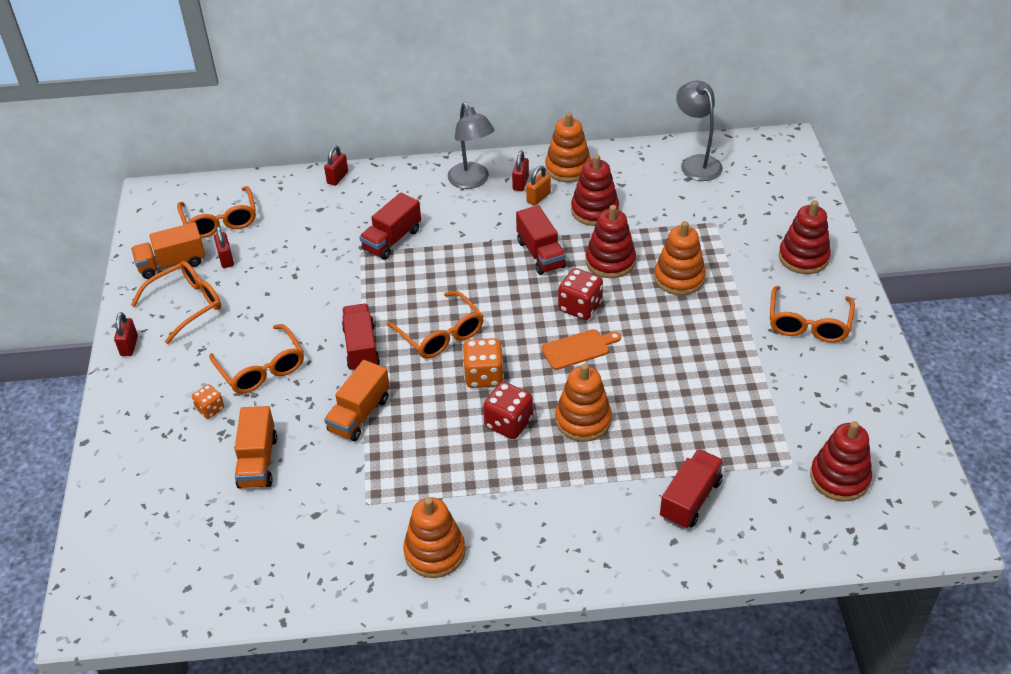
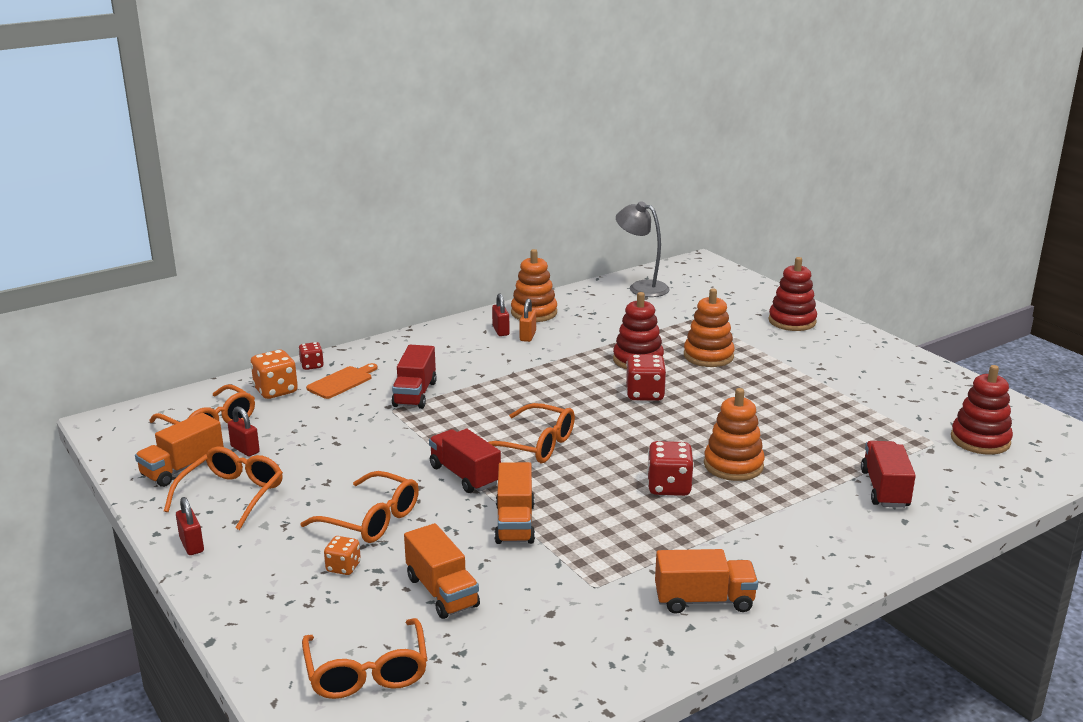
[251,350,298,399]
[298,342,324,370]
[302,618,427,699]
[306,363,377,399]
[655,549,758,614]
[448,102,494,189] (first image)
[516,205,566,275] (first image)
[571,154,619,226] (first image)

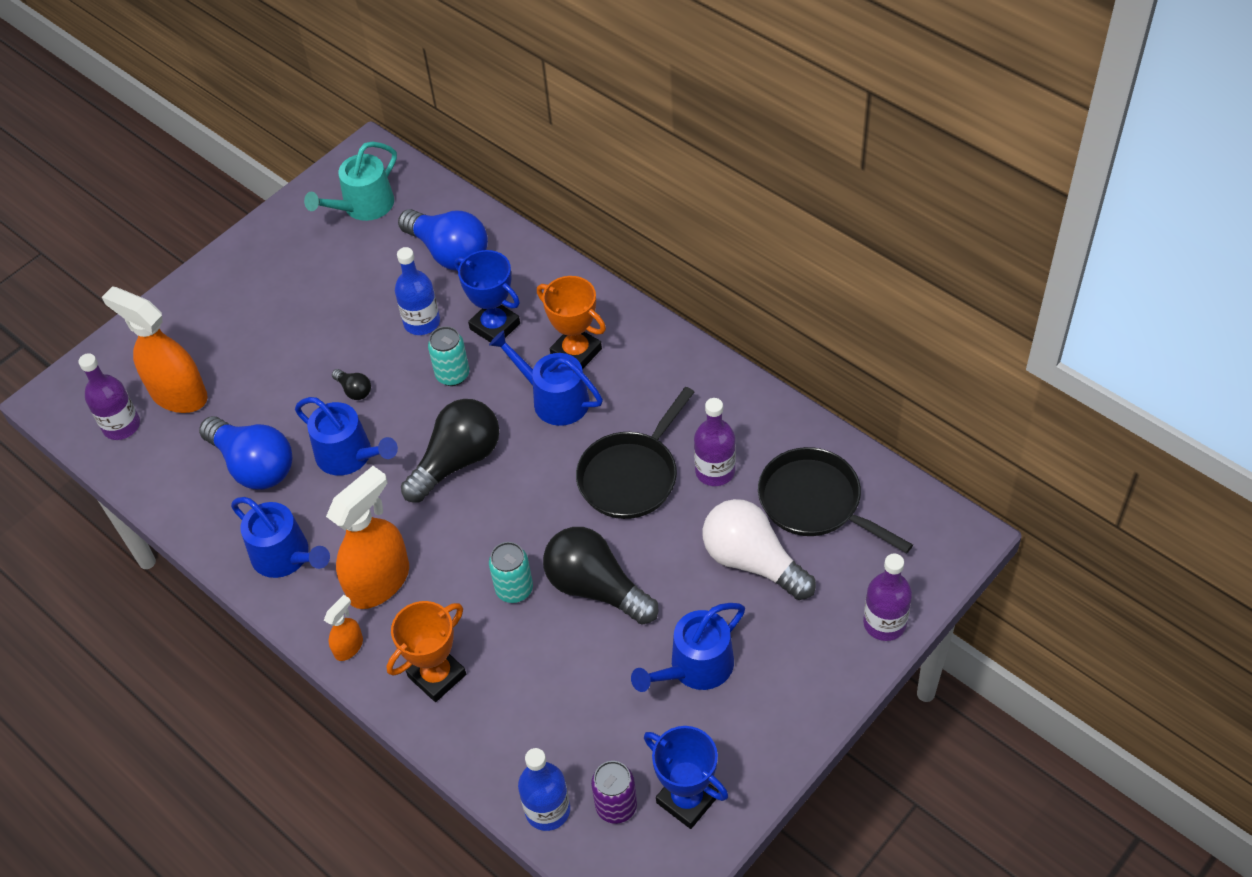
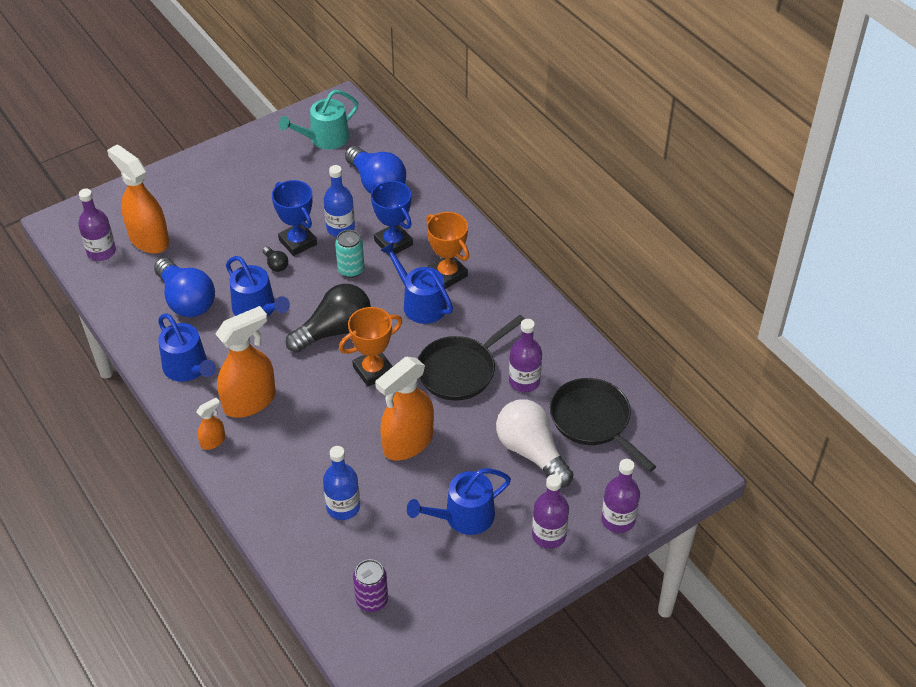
[272,180,317,256]
[323,446,360,520]
[339,307,402,387]
[375,357,434,461]
[532,474,569,549]
[489,542,533,603] (first image)

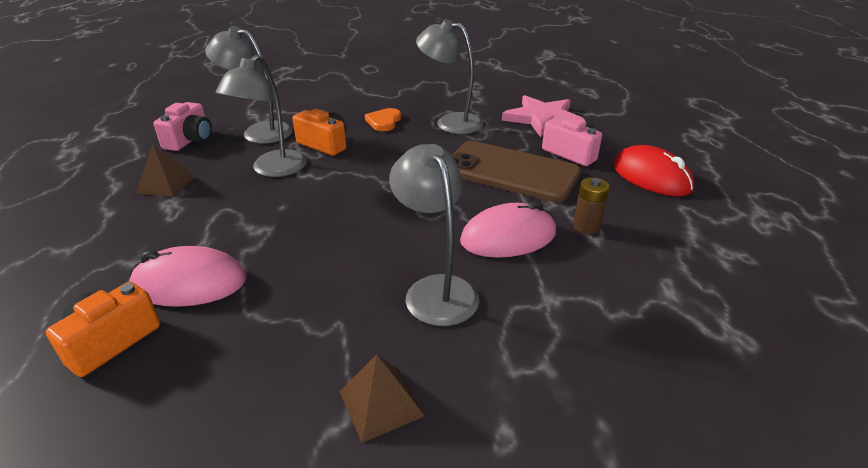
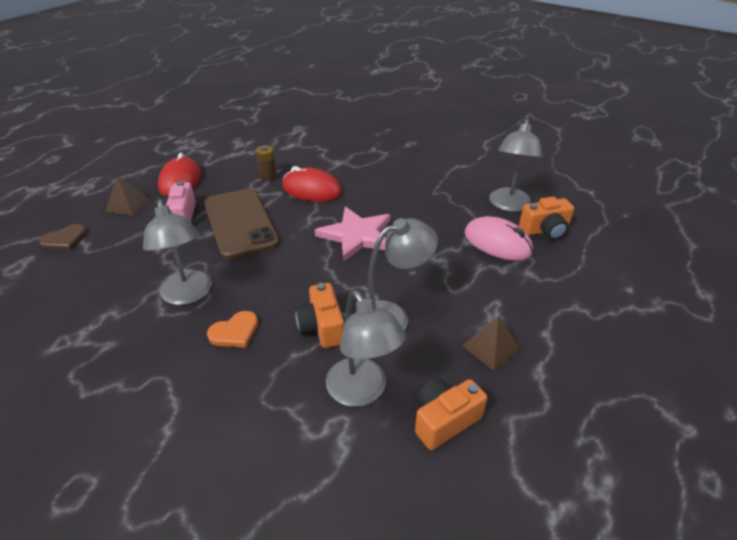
[39,224,87,250]
[105,176,149,216]
[282,166,342,202]
[315,207,390,261]
[415,379,487,450]
[489,119,543,212]

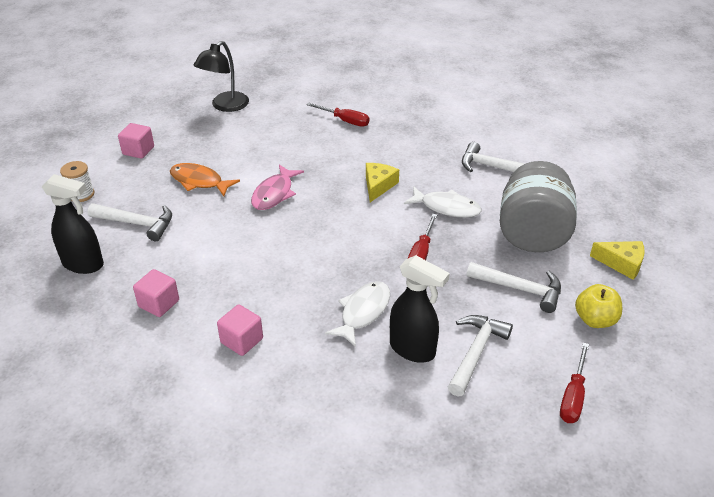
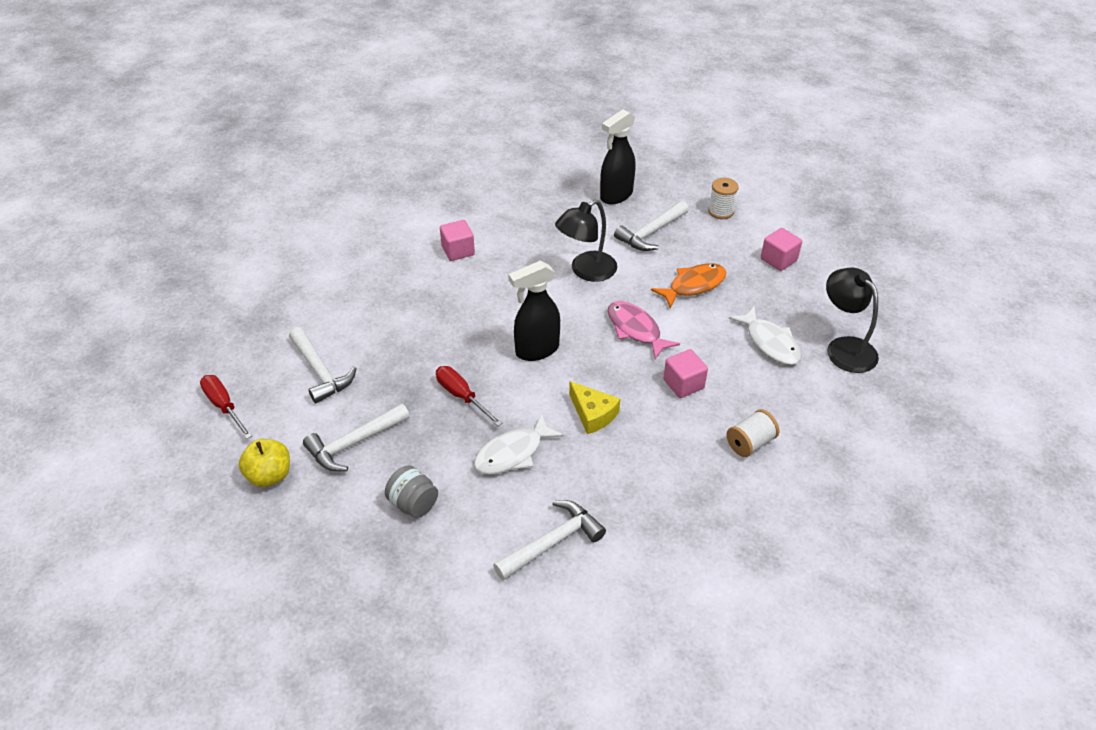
[385,465,438,518]
[508,260,560,361]
[555,200,617,282]
[663,349,708,398]
[726,409,779,457]
[729,306,802,365]
[590,241,645,280] (first image)

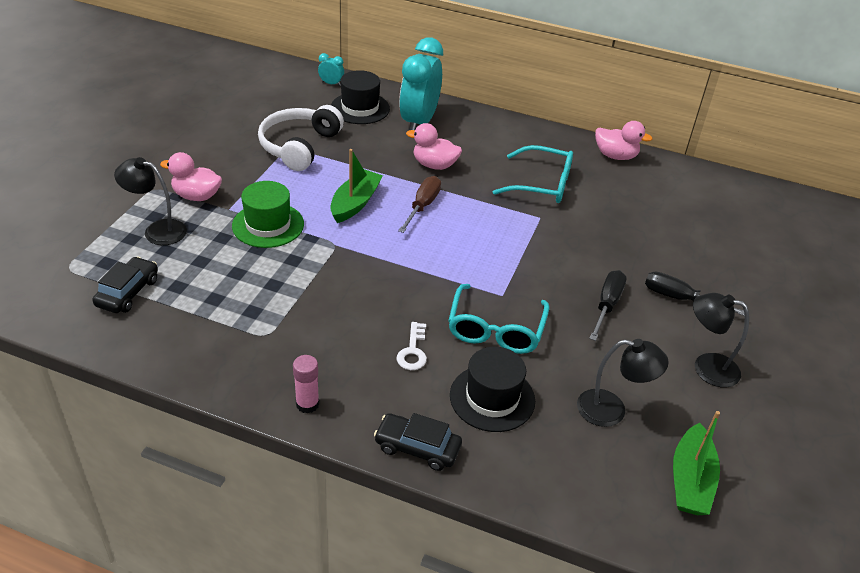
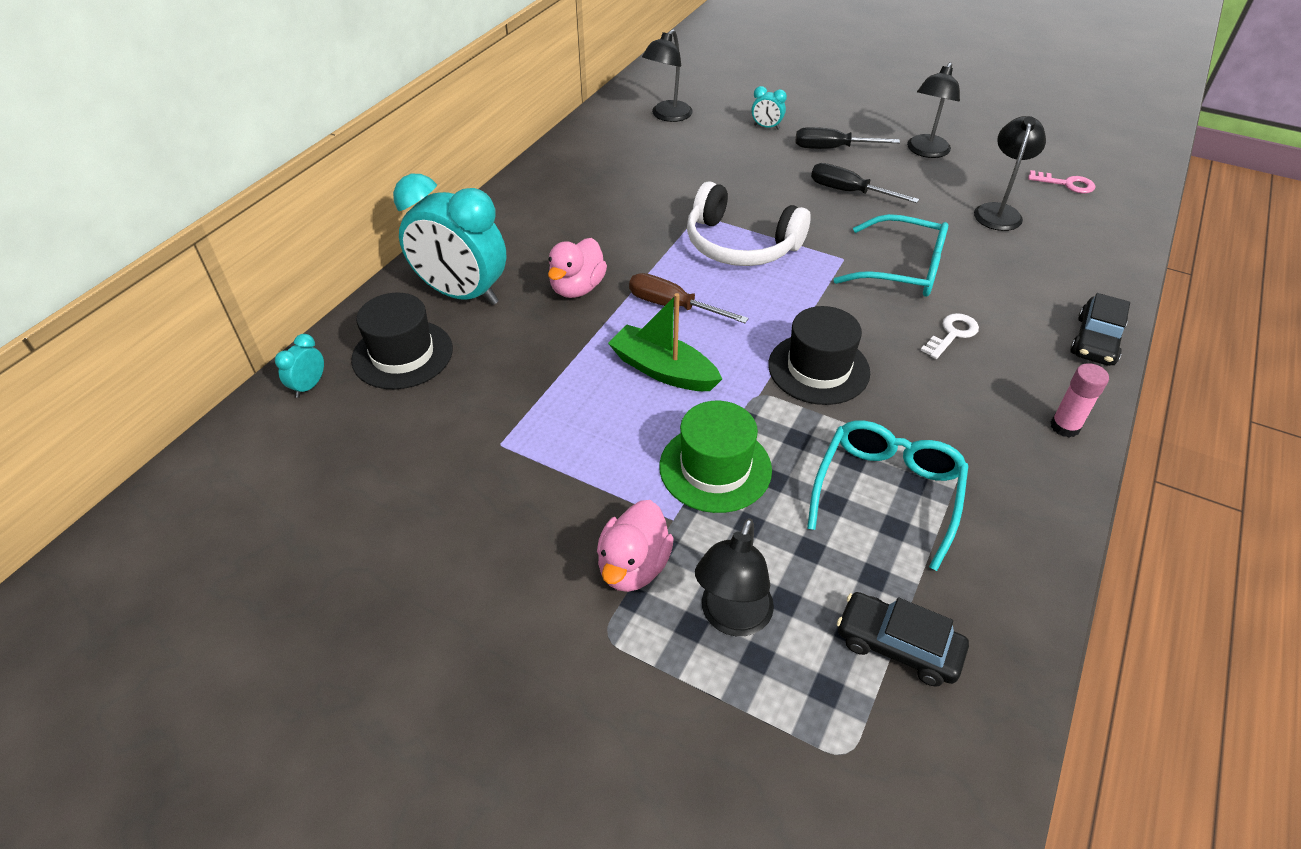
[642,29,693,122]
[687,181,811,266]
[752,86,787,130]
[768,306,870,405]
[796,127,900,149]
[807,420,969,571]
[920,313,979,359]
[1028,170,1095,193]
[595,121,652,160] (first image)

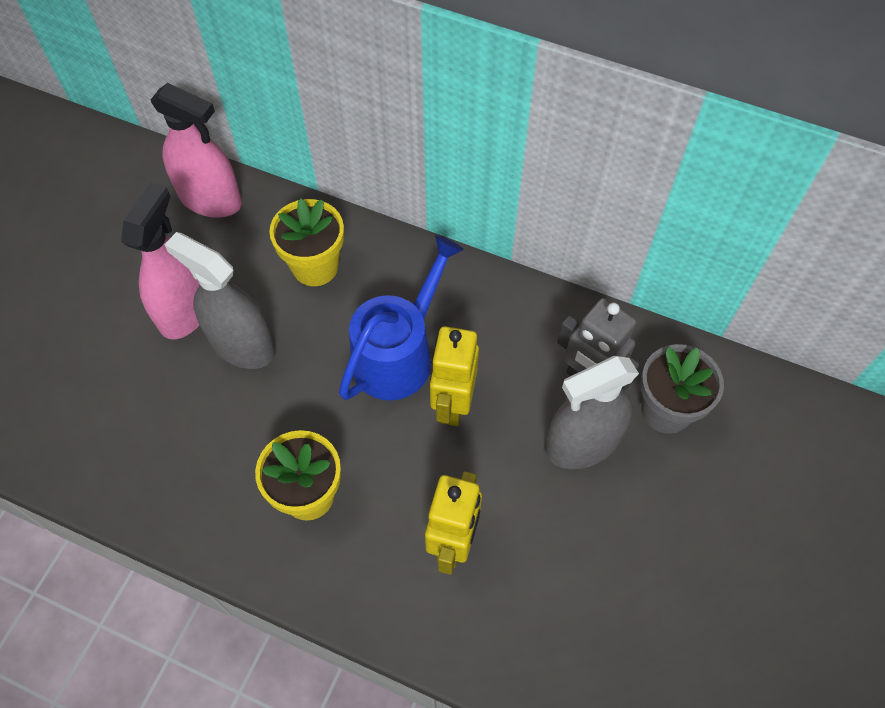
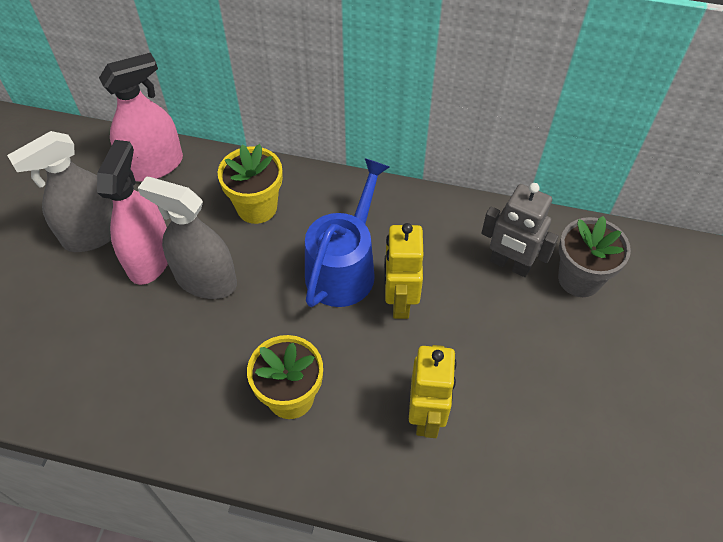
[7,131,113,252]
[99,53,183,182]

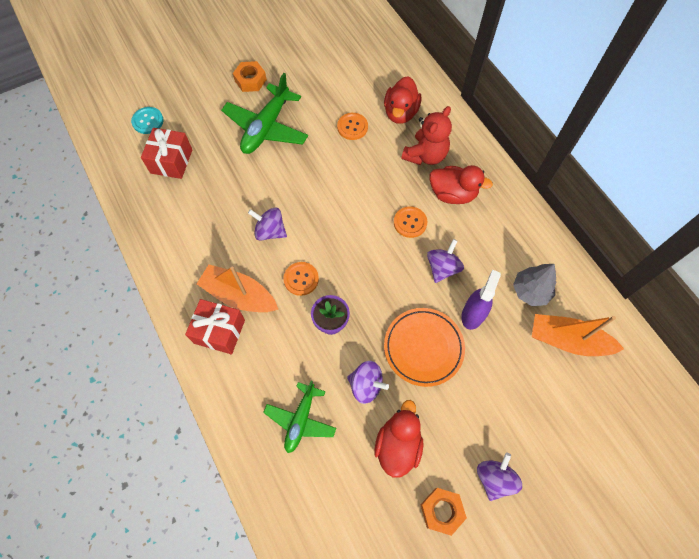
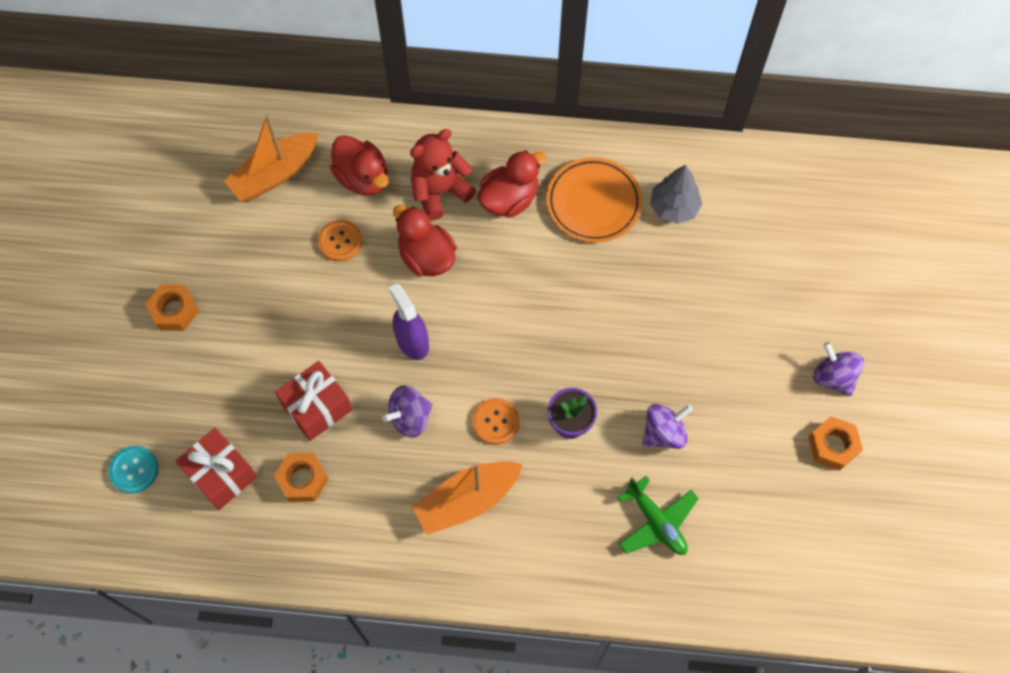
[224,114,319,201]
[274,453,329,502]
[275,361,353,441]
[389,283,429,360]
[393,205,457,276]
[410,129,476,221]
[546,157,642,243]
[221,73,308,154] (first image)
[394,206,427,238] (first image)
[427,239,464,283] (first image)

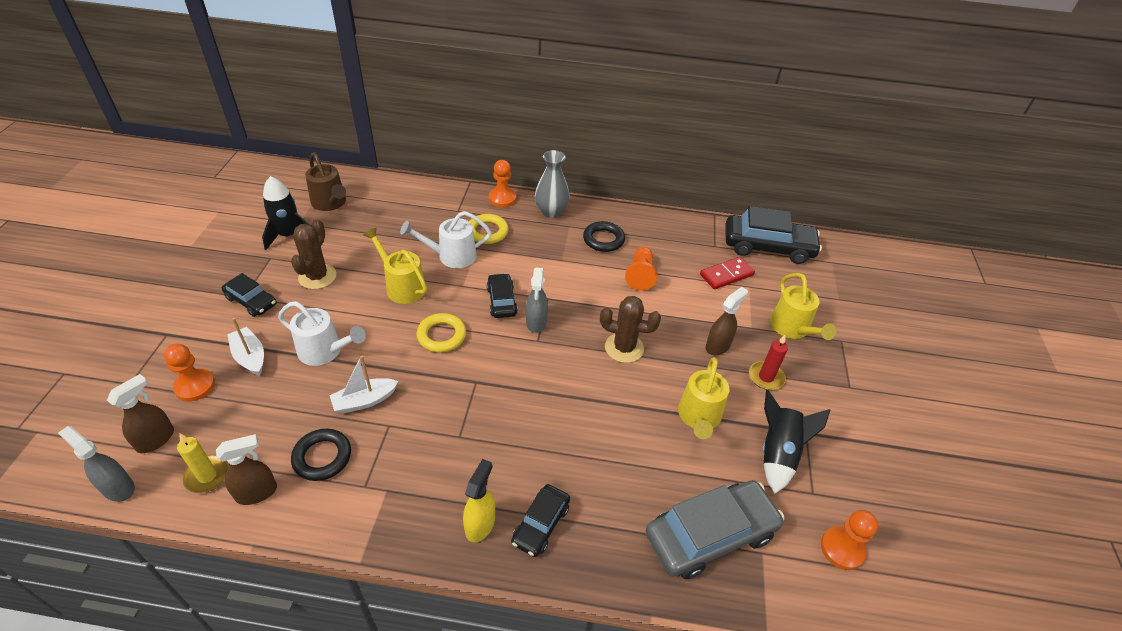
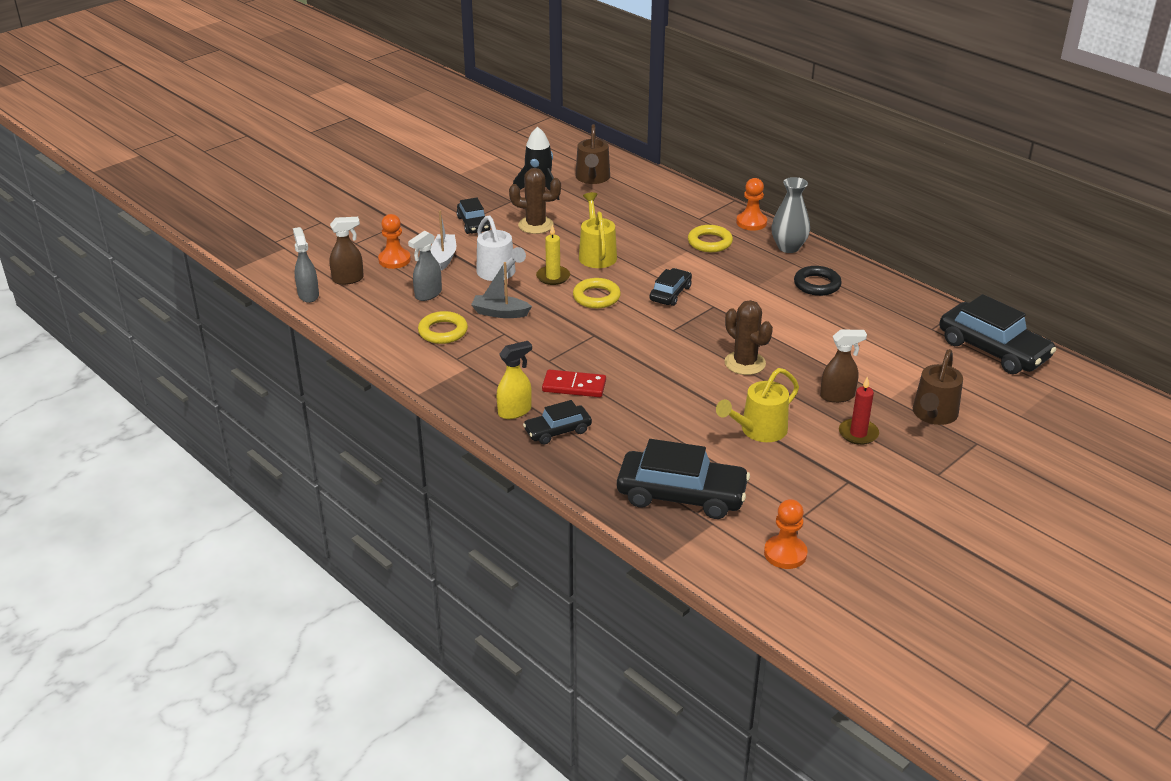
[408,230,442,301]
[418,311,468,344]
[471,262,532,318]
[509,168,561,234]
[536,224,570,285]
[542,369,606,397]
[617,439,750,519]
[913,349,963,425]
[216,434,277,505] (first image)
[400,211,491,268] (first image)
[625,247,657,291] (first image)
[763,390,830,494] (first image)

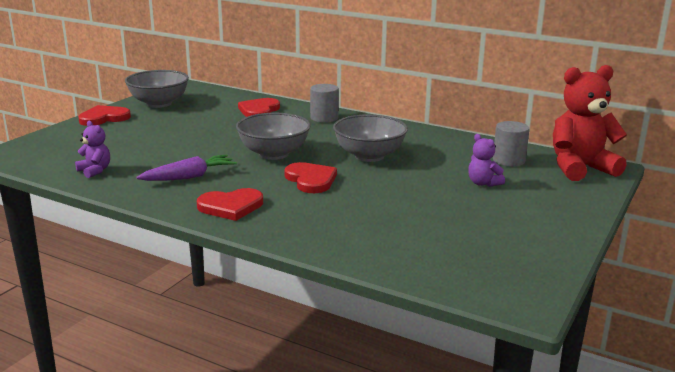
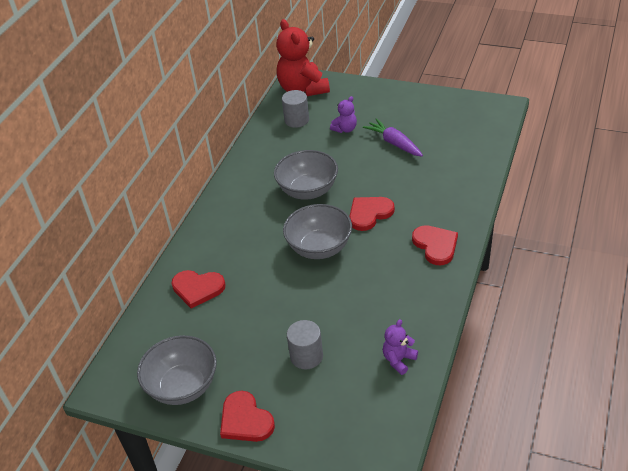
[287,320,323,369]
[363,118,423,157]

